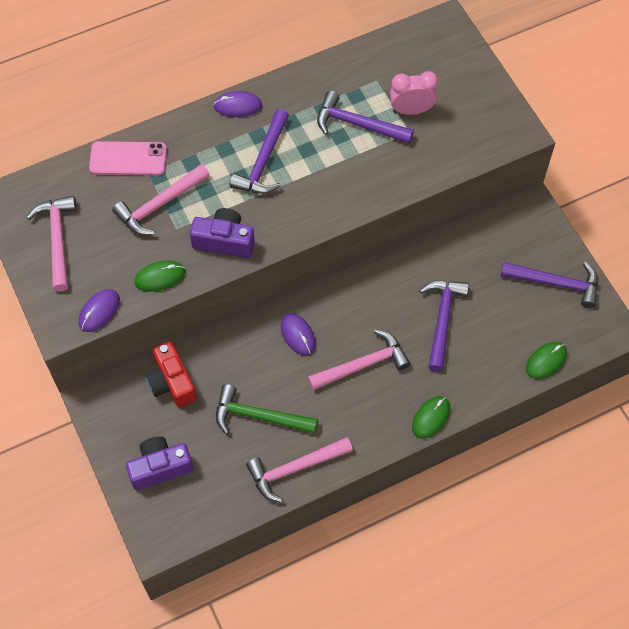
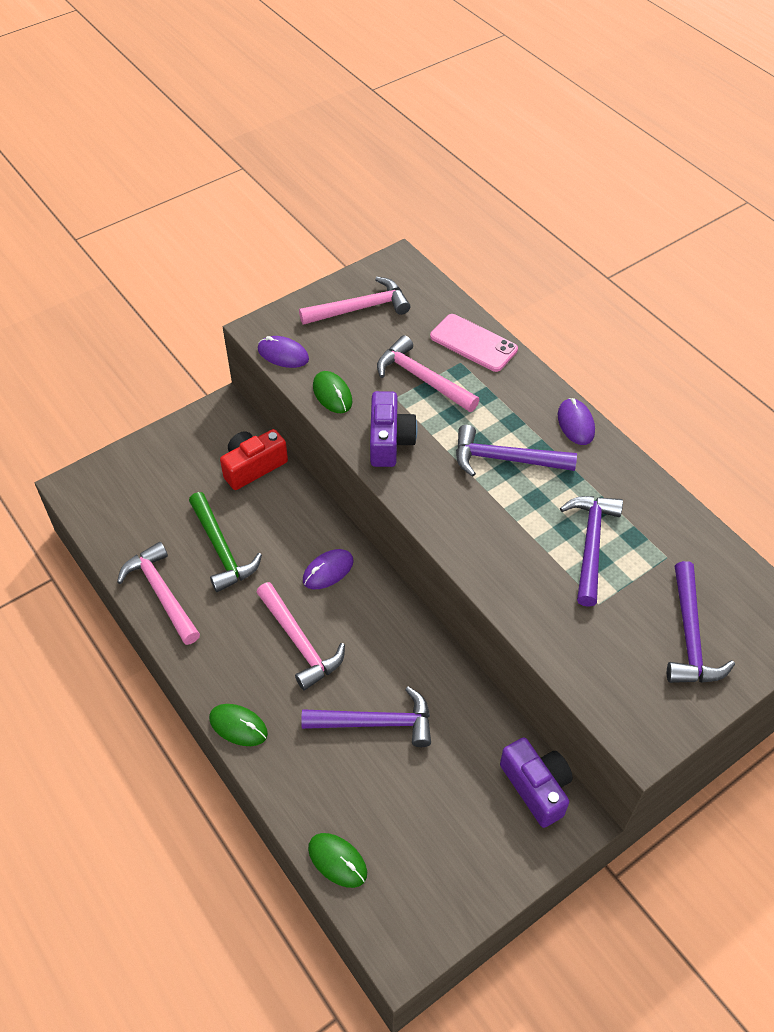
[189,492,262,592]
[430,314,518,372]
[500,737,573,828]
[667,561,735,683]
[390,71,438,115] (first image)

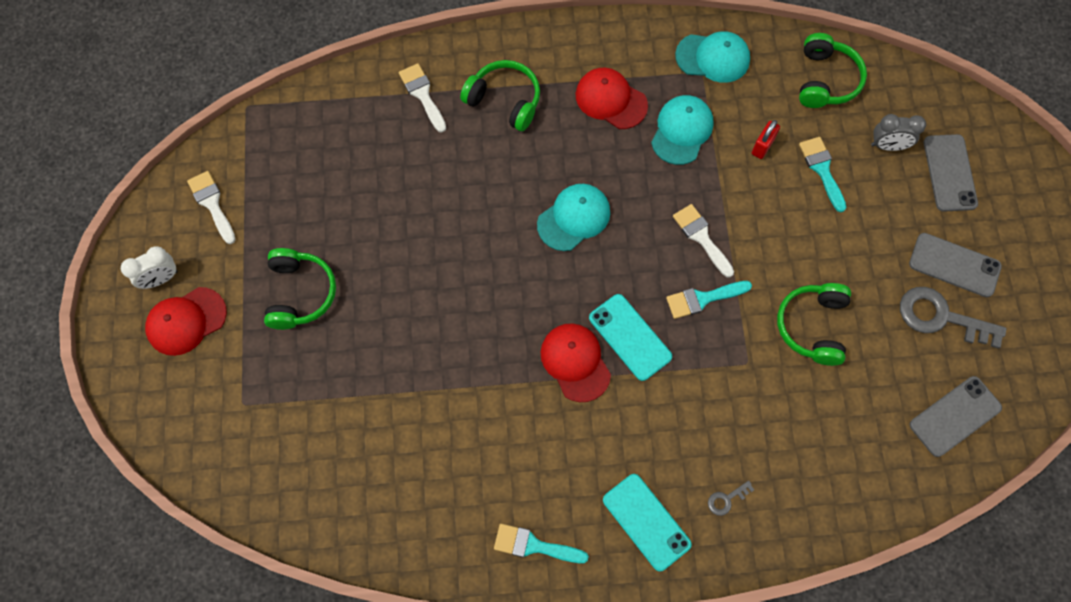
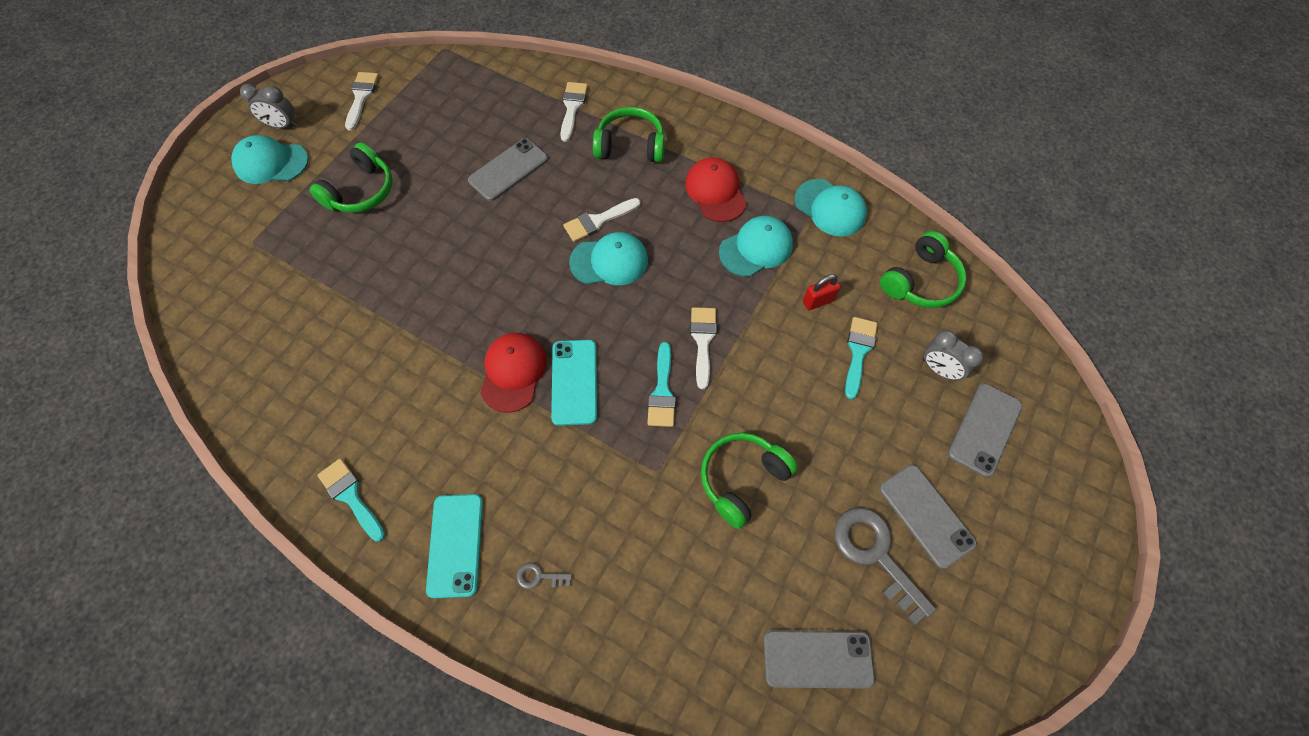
[231,135,309,184]
[240,84,298,128]
[468,138,548,201]
[563,198,641,242]
[593,107,665,163]
[647,342,676,427]

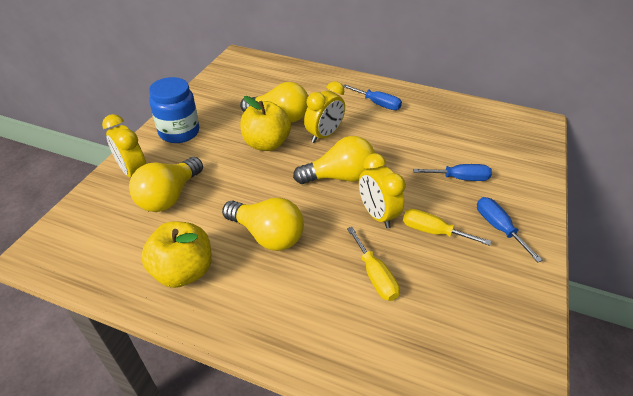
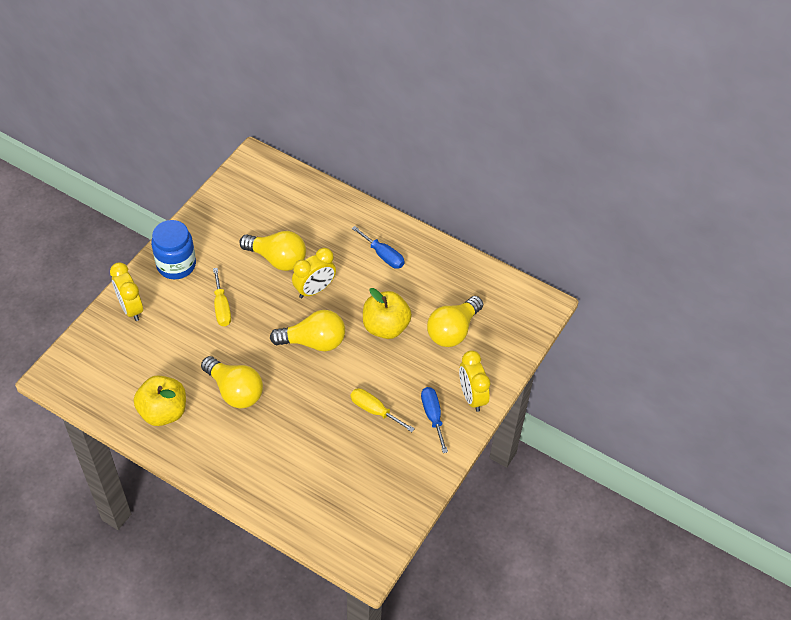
[213,268,231,326]
[363,288,412,339]
[427,296,483,347]
[459,350,490,412]
[413,164,492,181] (first image)

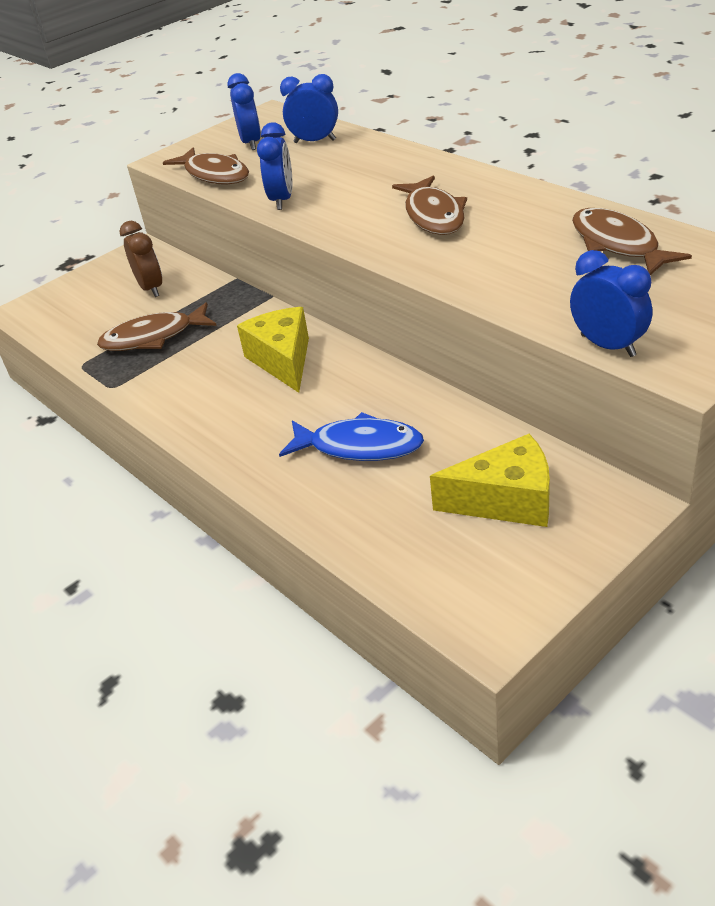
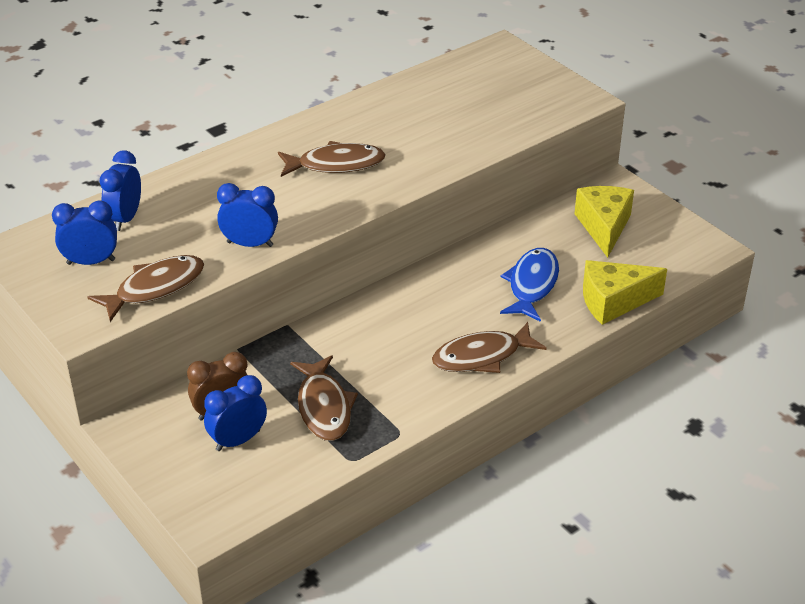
[204,375,267,451]
[432,322,547,373]
[583,260,667,325]

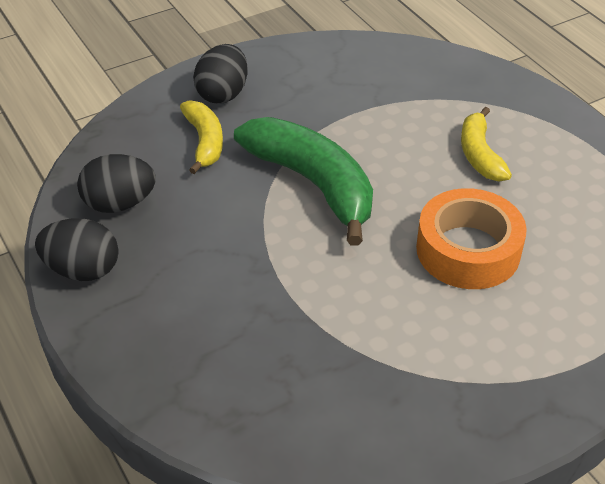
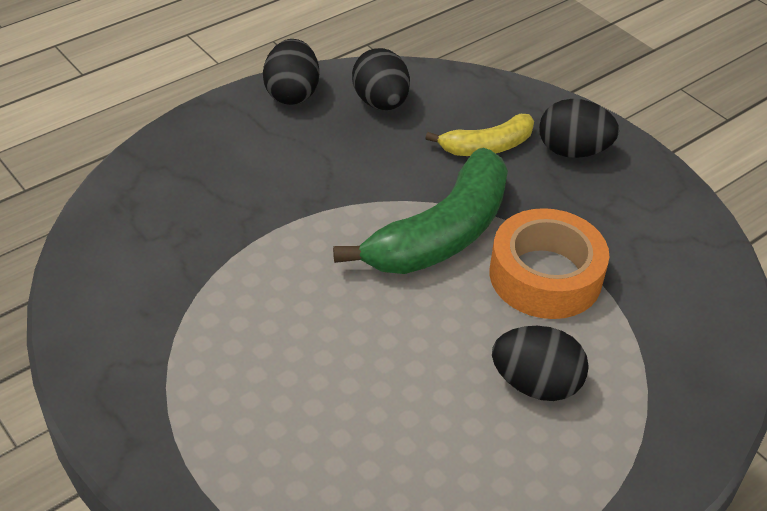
[490,208,609,319]
[492,326,589,401]

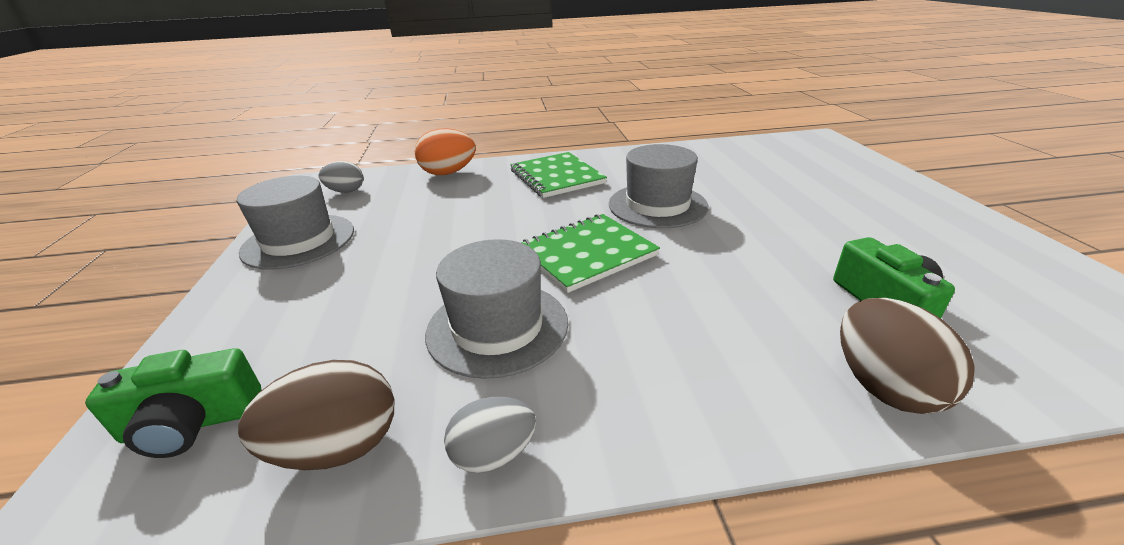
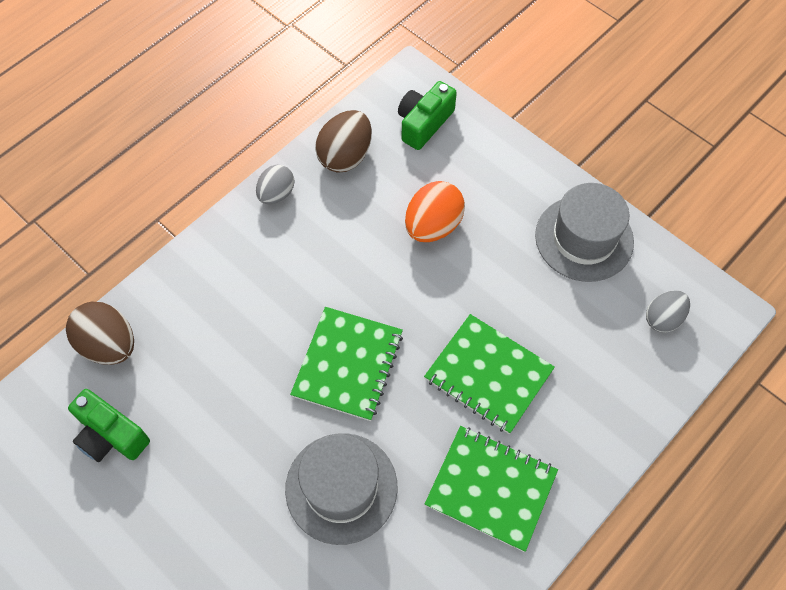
[405,181,465,242]
[424,314,555,434]
[425,239,568,379] (first image)

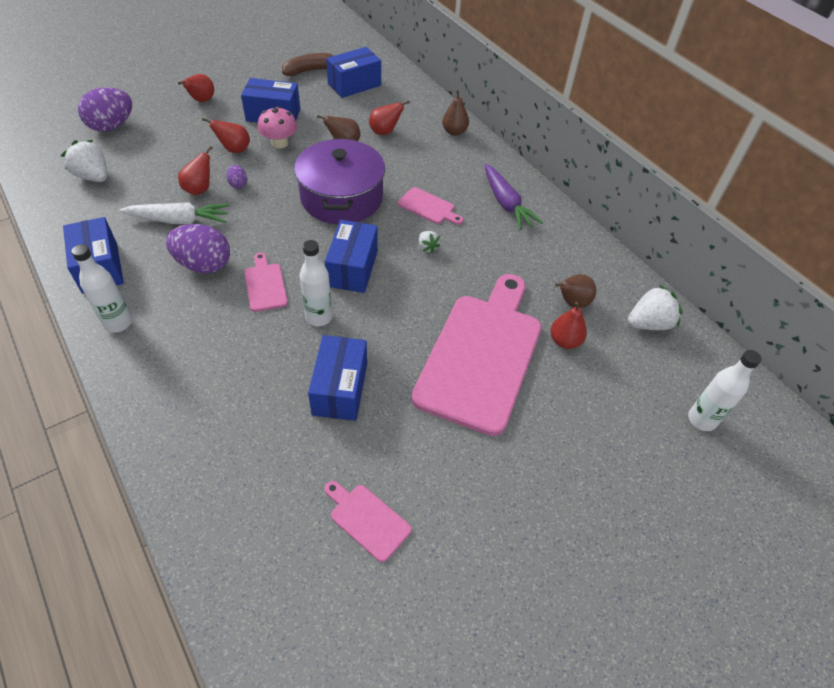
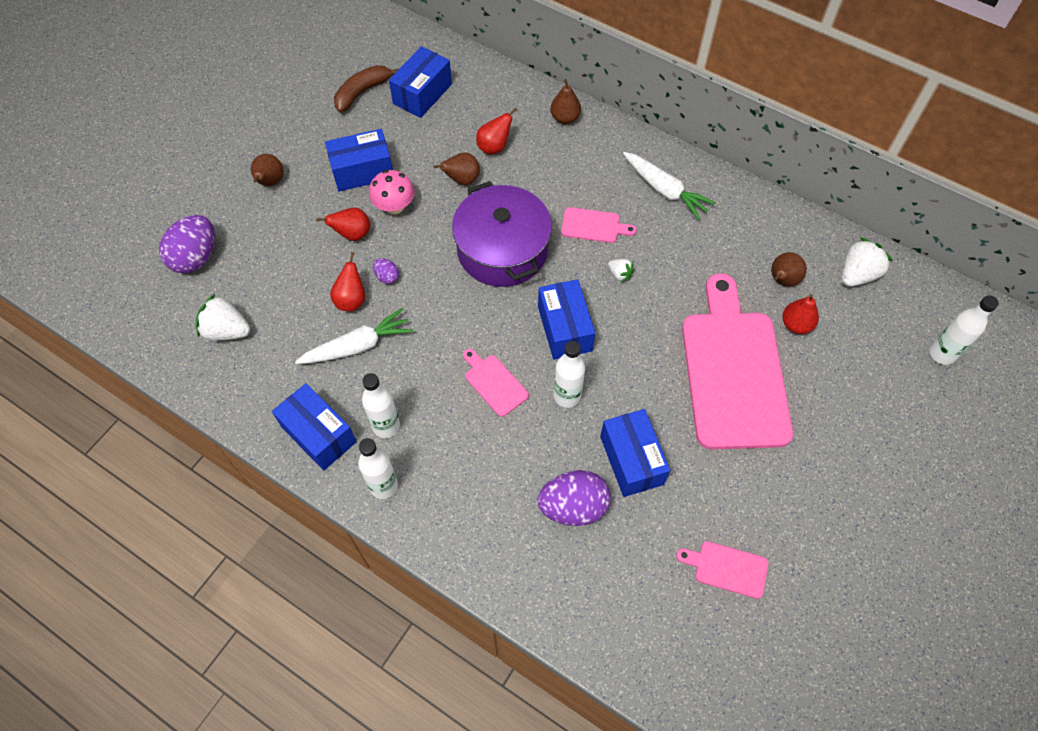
[251,154,284,186]
[362,373,400,438]
[538,470,611,526]
[623,152,716,220]

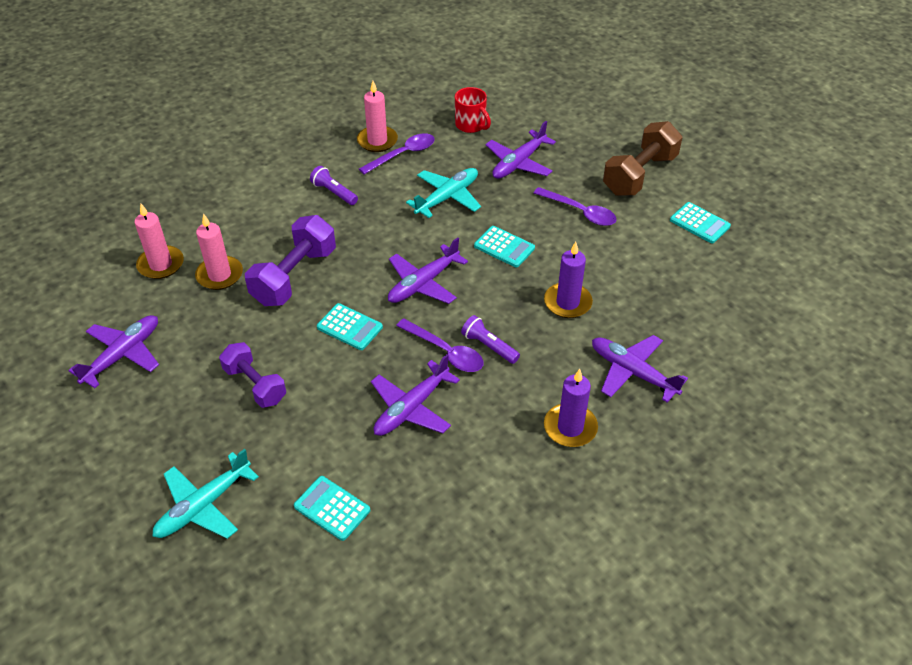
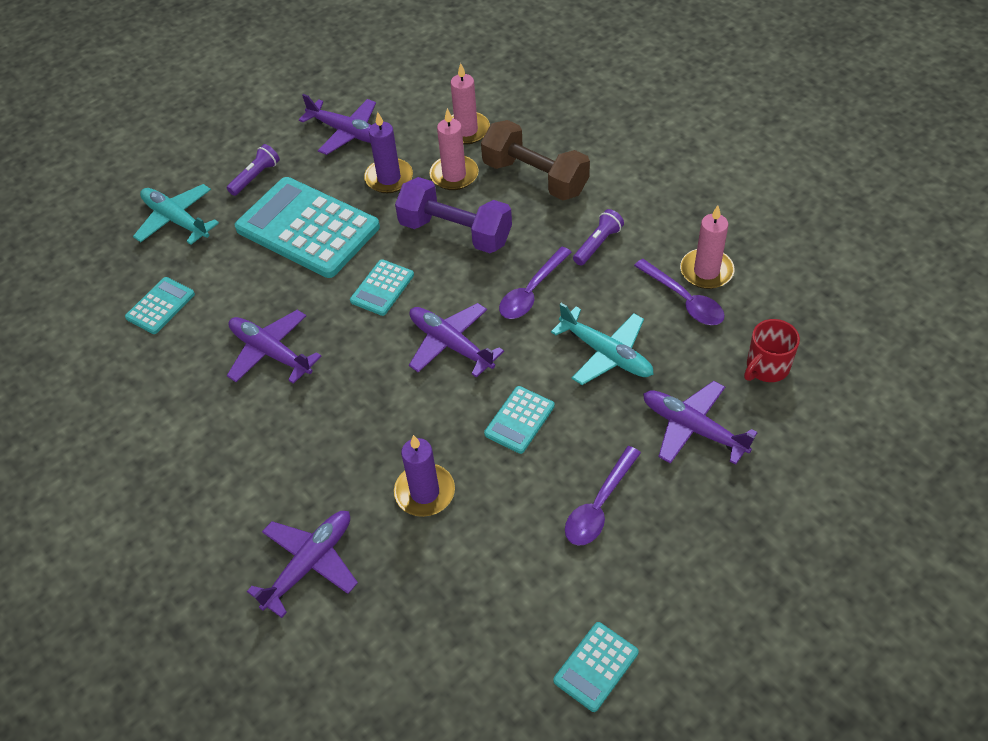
[227,144,280,196]
[235,177,380,278]
[364,112,413,193]
[481,120,590,200]
[499,247,572,319]

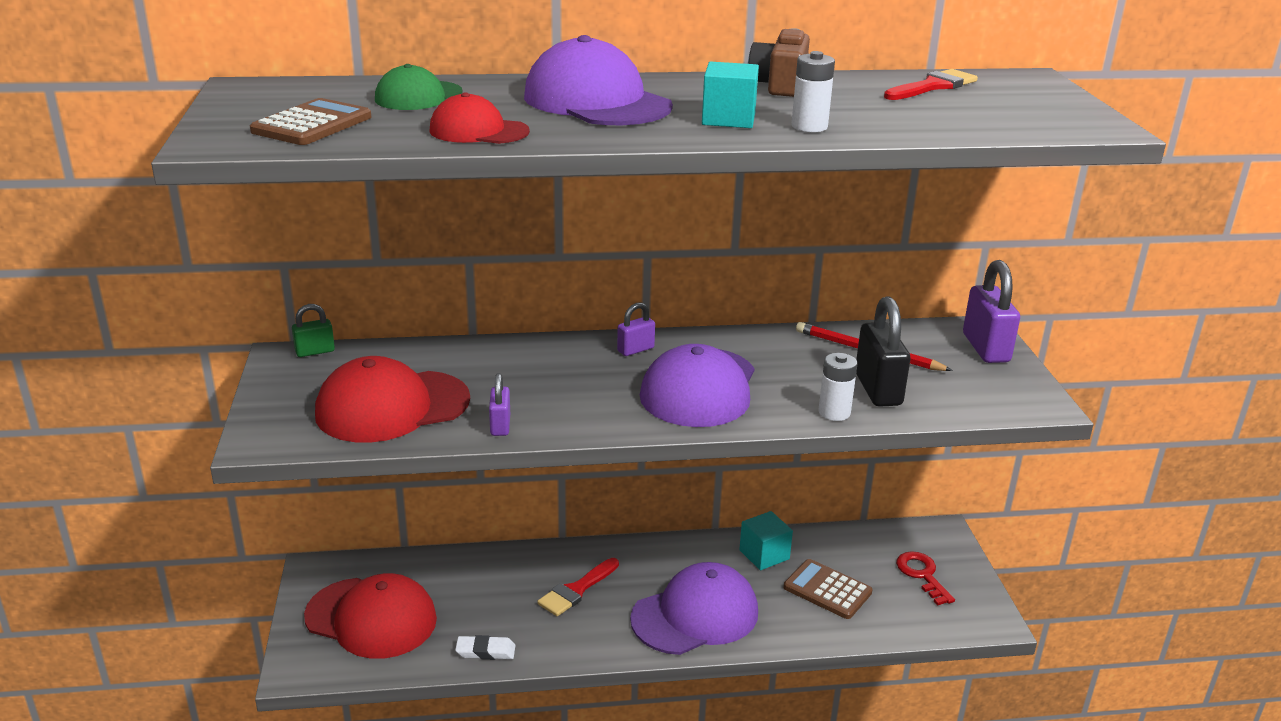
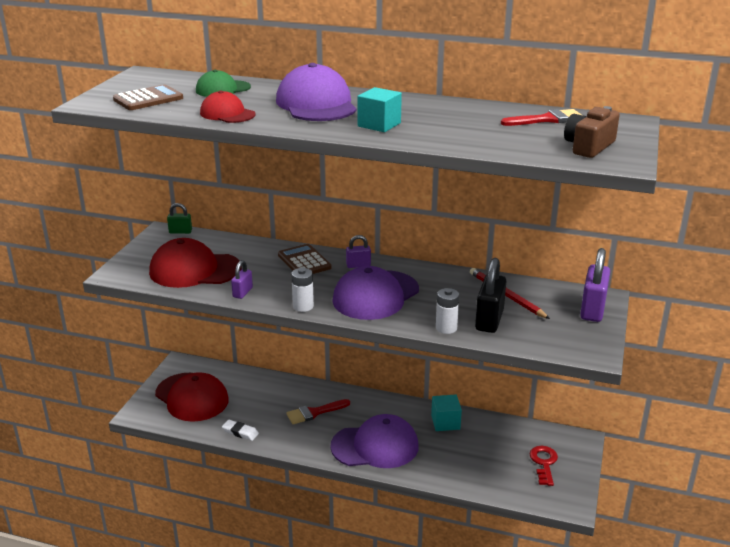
[278,244,331,274]
[291,268,314,312]
[564,106,620,158]

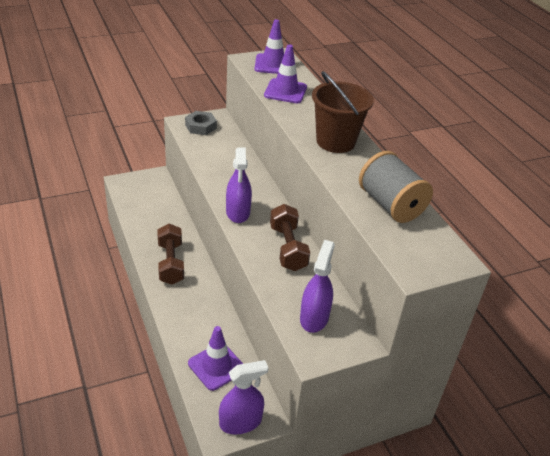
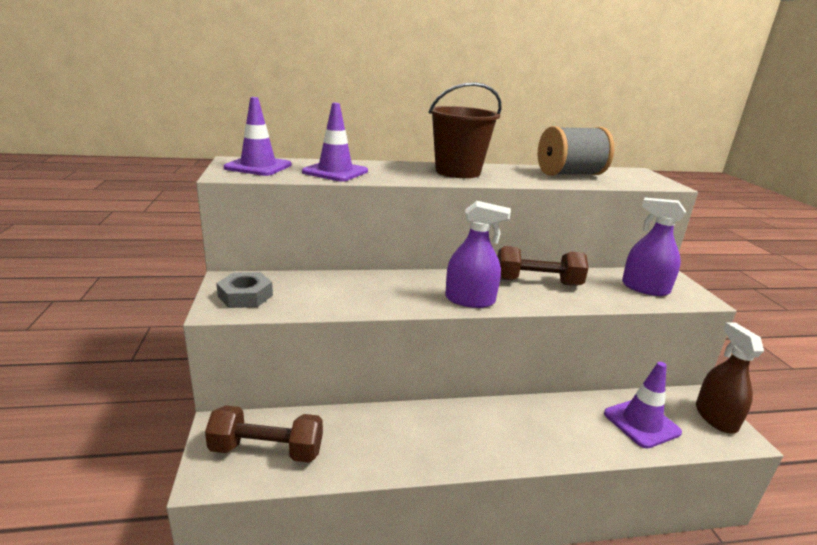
[205,405,323,463]
[696,323,764,433]

